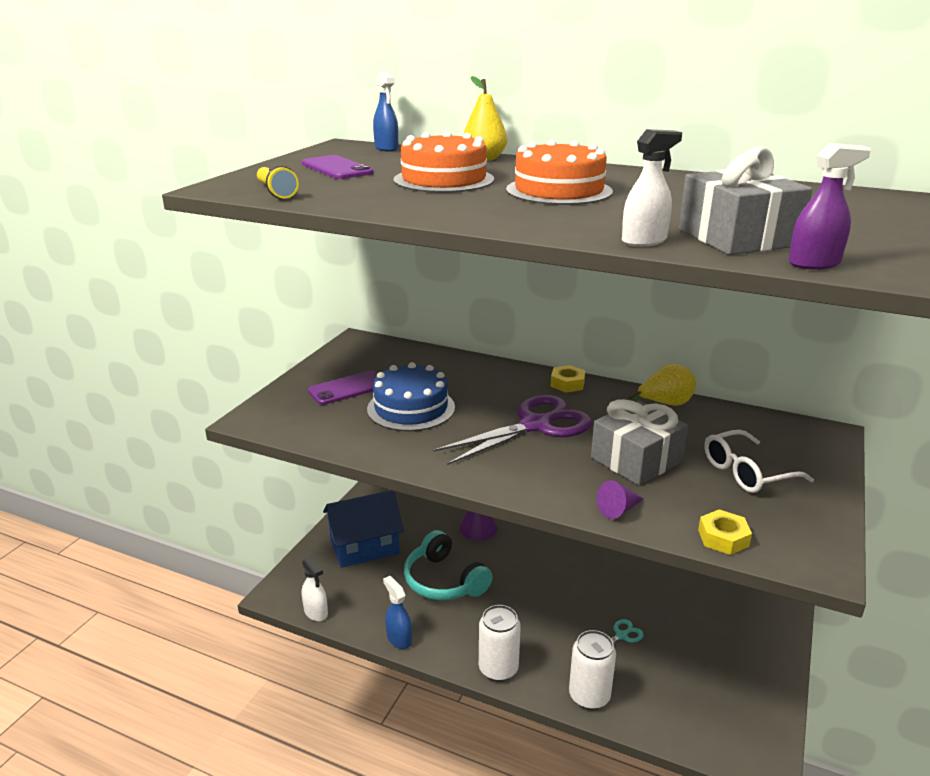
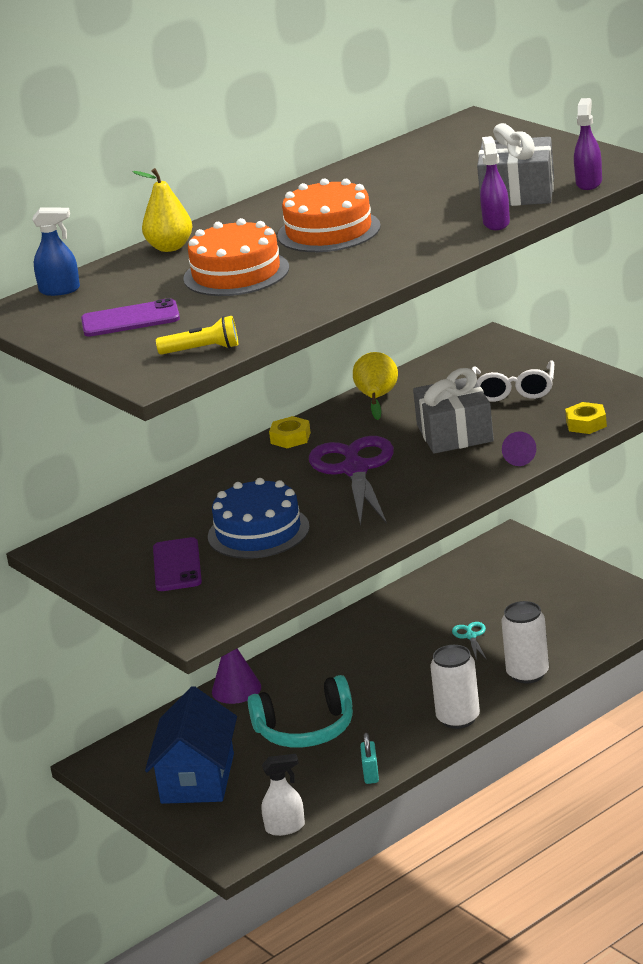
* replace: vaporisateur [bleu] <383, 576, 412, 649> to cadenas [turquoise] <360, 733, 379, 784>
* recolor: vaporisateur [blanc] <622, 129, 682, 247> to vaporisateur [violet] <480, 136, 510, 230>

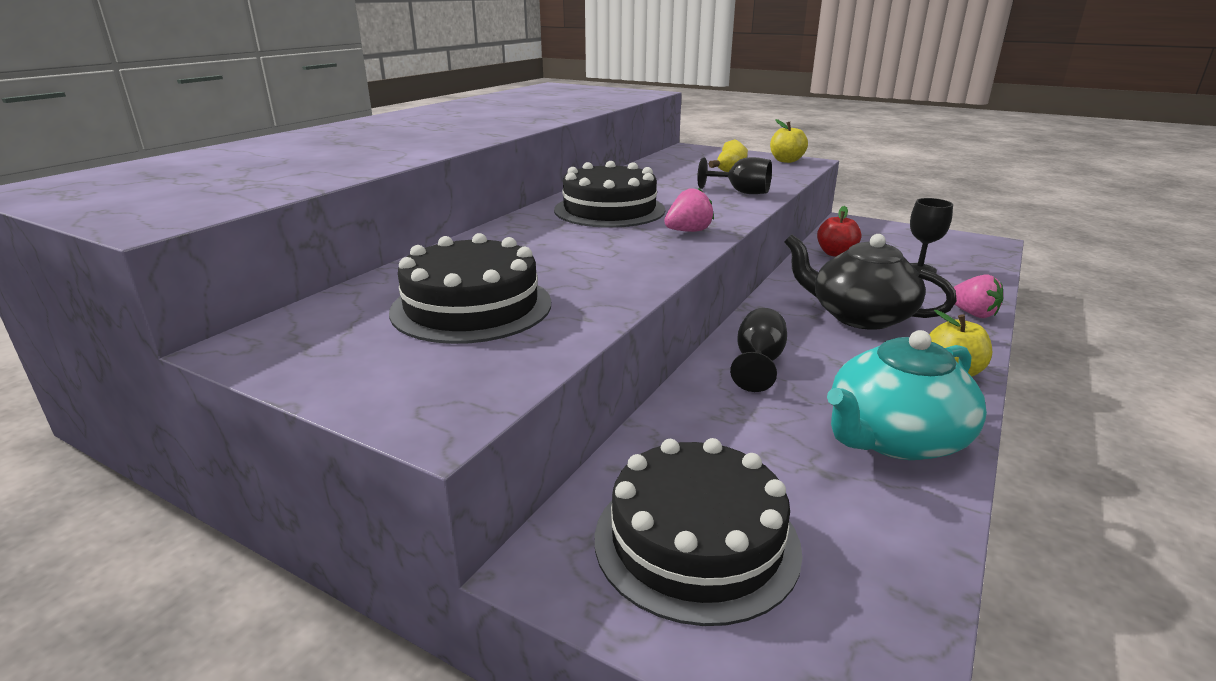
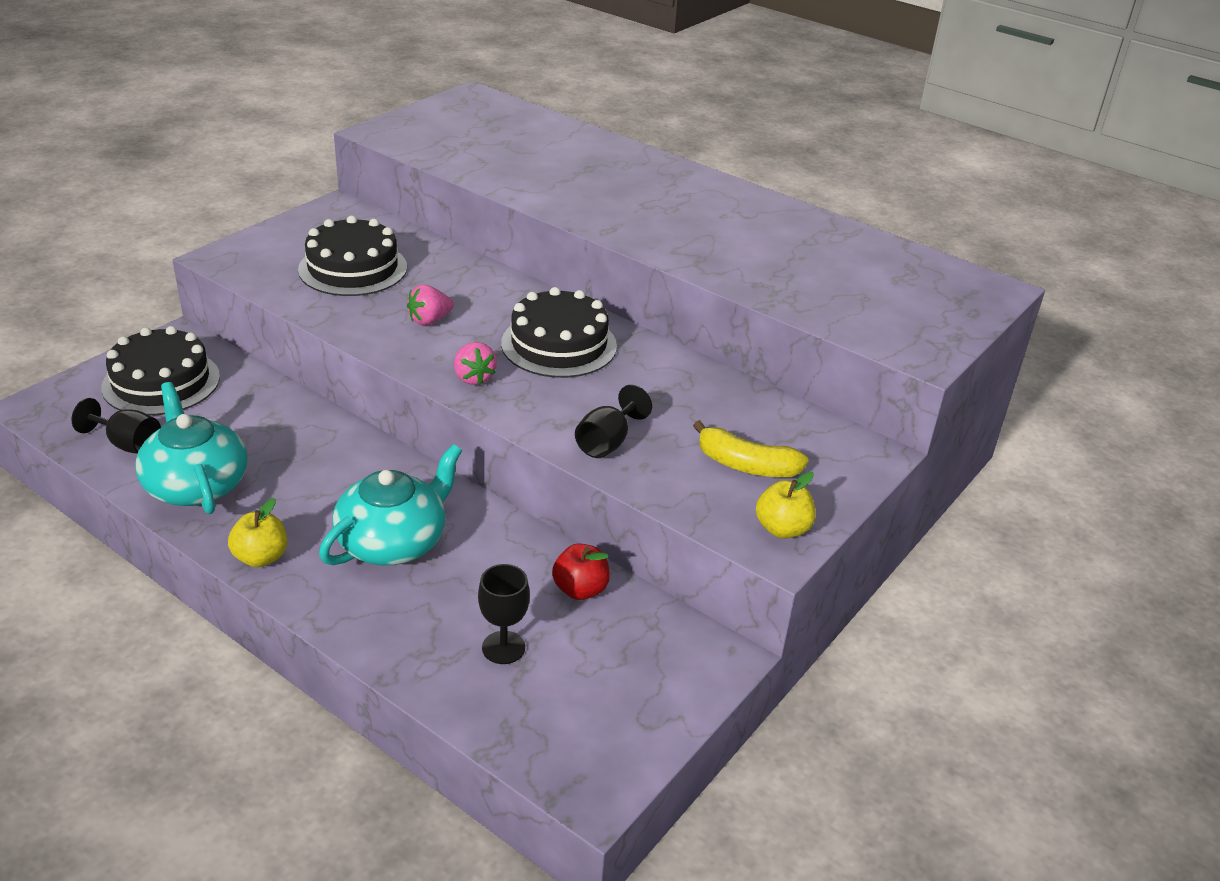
* move: verre à pied [noir] <730, 308, 787, 392> to <71, 398, 161, 454>
* move: fraise [rose] <953, 274, 1003, 318> to <407, 285, 454, 325>
* recolor: théière [noir] <784, 234, 957, 330> to théière [turquoise] <319, 444, 462, 565>

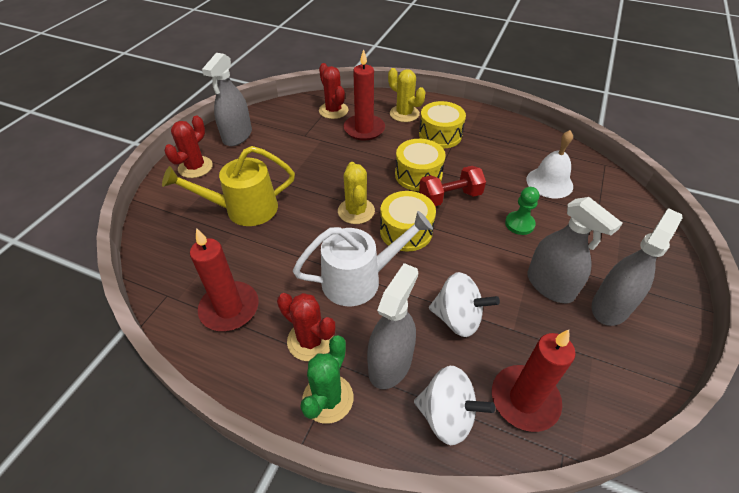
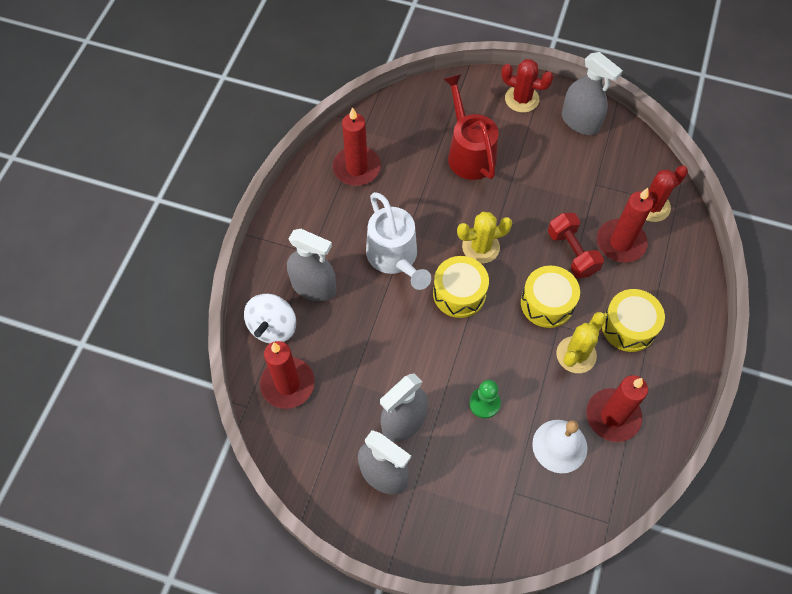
* delete: cactus [rouge] <277, 293, 335, 361>
* delete: cactus [vert] <300, 335, 354, 424>
* delete: toupie [blanc] <429, 272, 500, 337>
* insert: bougie [rouge] <586, 375, 648, 442>
* move: cactus [jaune] <388, 68, 425, 122> to <556, 312, 606, 373>
* move: haltère [rouge] <419, 166, 486, 206> to <548, 212, 604, 278>
* recolor: arrosoir [jaune] <162, 146, 295, 226> to arrosoir [rouge] <443, 74, 499, 180>
* rotate: vaporisateur [gris] <202, 53, 252, 146> = <562, 52, 623, 135> 150 degrees counterclockwise

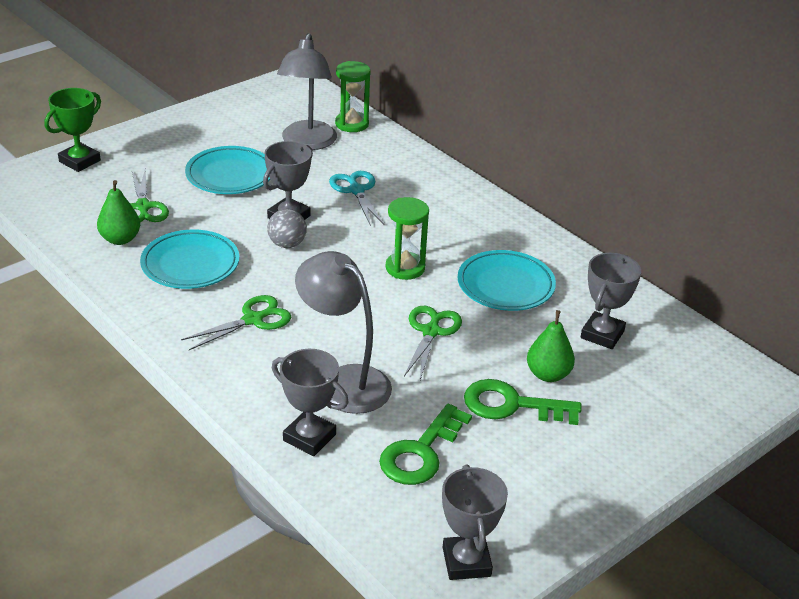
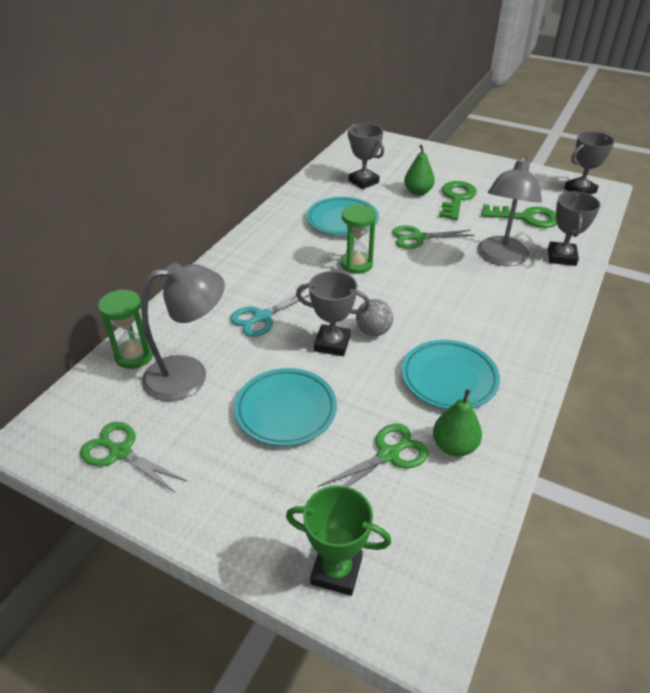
* move: ciseaux [vert] <181, 295, 291, 350> to <80, 422, 187, 493>
* rotate: clé [vert] <464, 379, 582, 425> = <439, 181, 477, 220> 150 degrees counterclockwise
* rotate: trophée [gris] <581, 253, 641, 349> = <348, 123, 384, 189> 45 degrees clockwise

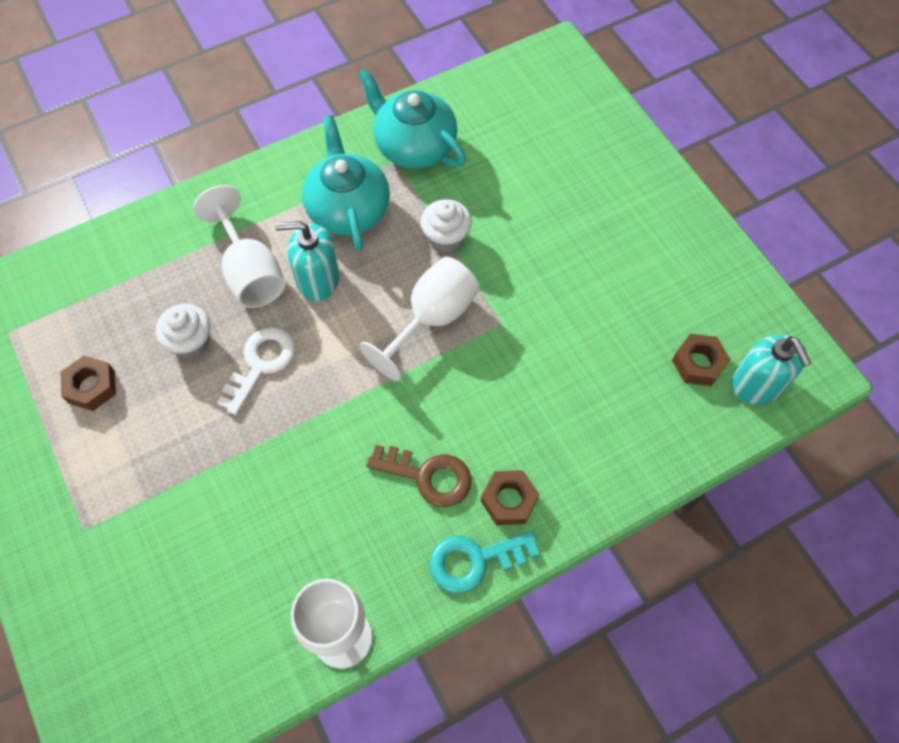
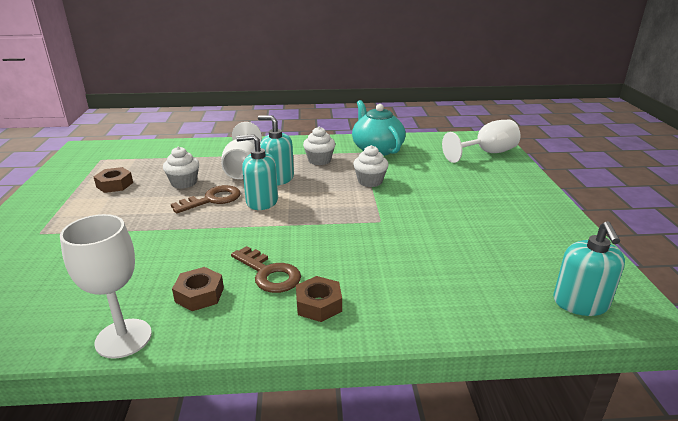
* delete: clé [turquoise] <429, 530, 539, 593>
* insert: distributeur de savon [turquoise] <236, 134, 278, 210>
* move: verre à pied [blanc] <360, 256, 480, 381> to <442, 120, 520, 163>
* move: écrou [marron] <672, 334, 730, 386> to <172, 267, 224, 311>
* replace: théière [turquoise] <302, 115, 390, 251> to muffin [blanc] <303, 127, 335, 165>
* recolor: clé [blanc] <217, 327, 295, 415> to clé [marron] <171, 185, 240, 213>

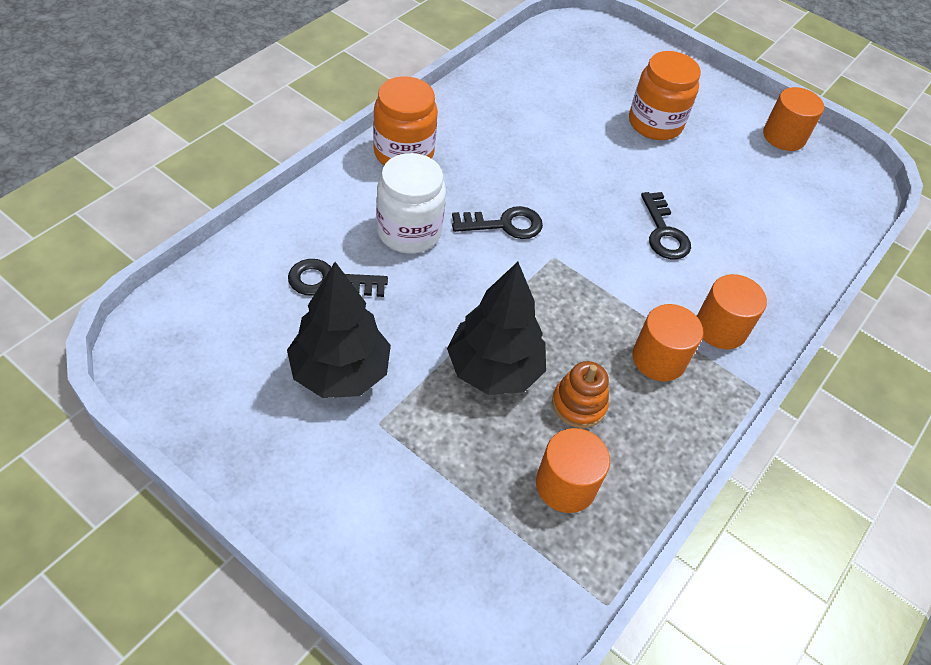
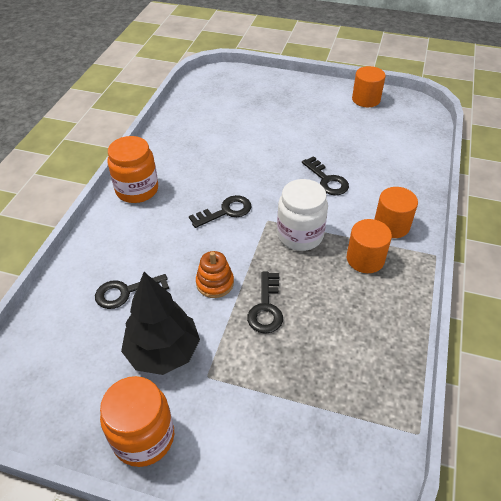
* delete: cylindre [orange] <536, 428, 610, 513>
* move: bocal [blanc] <376, 153, 446, 253> to <277, 179, 328, 251>
* move: jouet à empiler [orange] <552, 361, 609, 428> to <196, 251, 234, 298>
* move: bocal [orange] <629, 51, 701, 140> to <100, 376, 174, 467>
* replace: arbre [noir] <447, 262, 546, 395> to clé [noir] <247, 272, 283, 334>

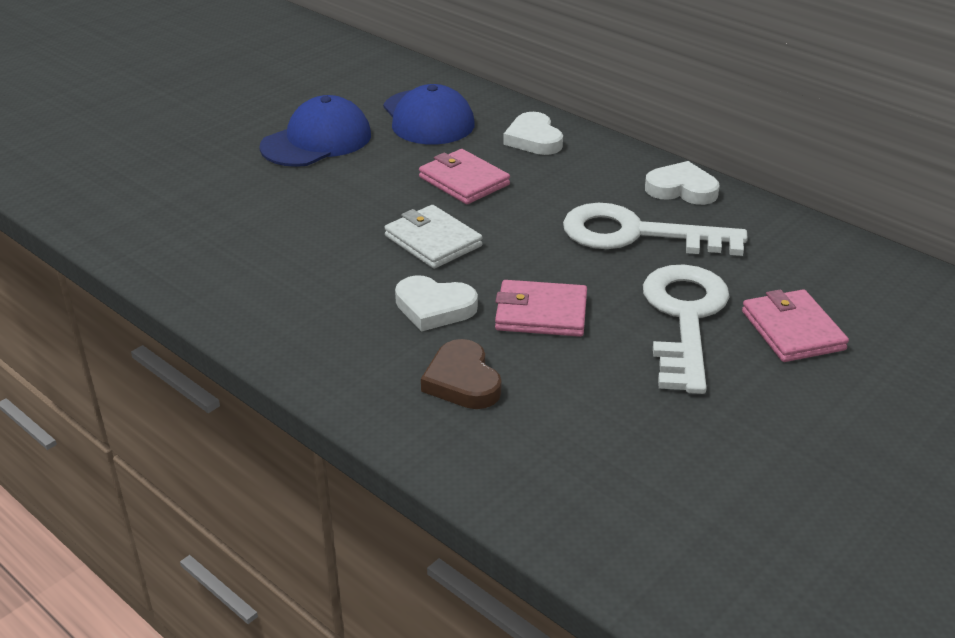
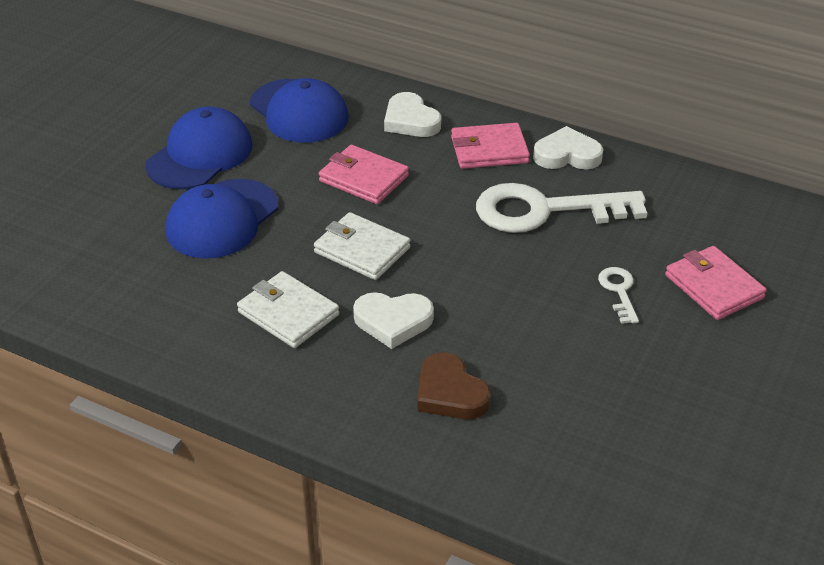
* insert: casquette [bleu] <166, 179, 278, 259>
* insert: portefeuille [blanc] <237, 271, 339, 348>
* move: portefeuille [rose] <495, 280, 587, 337> to <451, 123, 530, 169>
* resize: clé [blanc] <643, 264, 729, 394> = <598, 267, 639, 324> x0.44

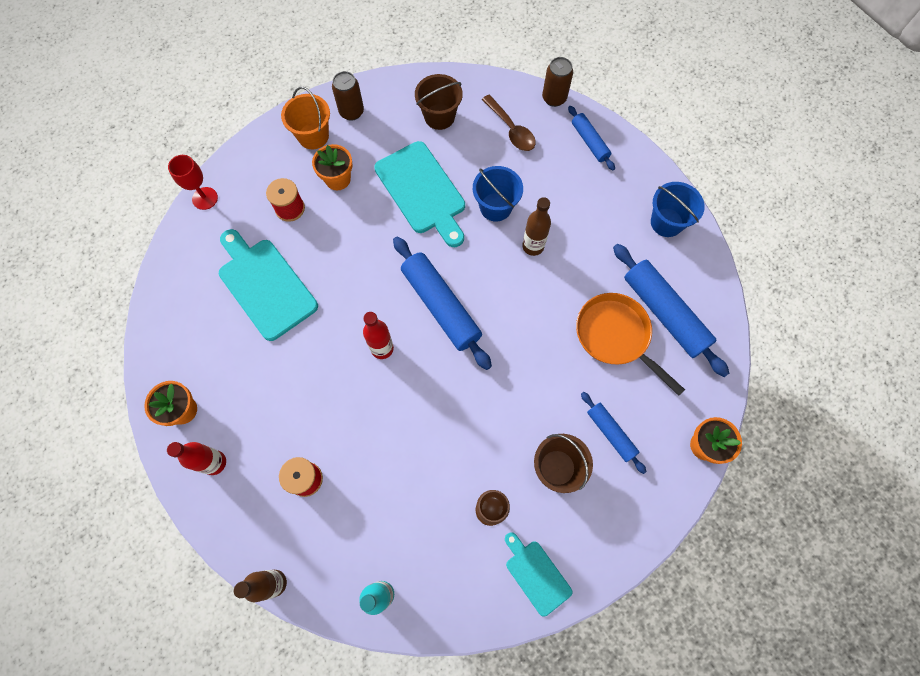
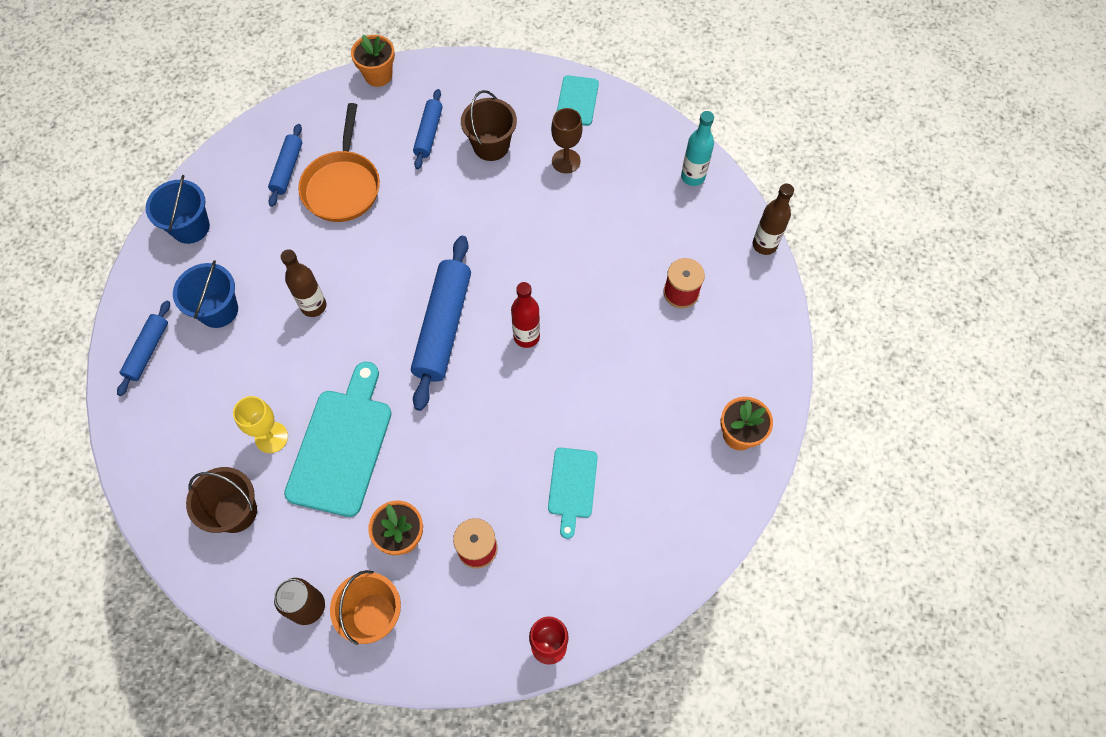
* delete: bouteille [rouge] <167, 442, 226, 475>
* delete: cuillère [marron] <482, 95, 536, 151>
* delete: canette [marron] <542, 57, 573, 107>
* insert: verre à pied [jaune] <233, 396, 288, 453>
* move: seau [bleu] <473, 166, 523, 222> to <173, 260, 238, 328>
* resize: planche à découper [turquoise] <219, 229, 318, 341> = <548, 448, 598, 539> x0.56
* resize: rouleau à pâtisserie [bleu] <613, 244, 729, 377> = <268, 124, 302, 207> x0.55

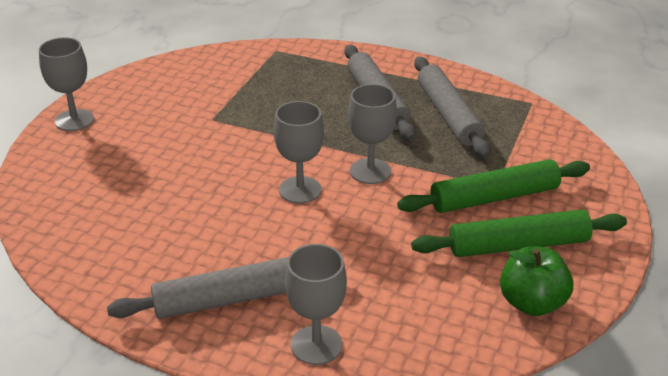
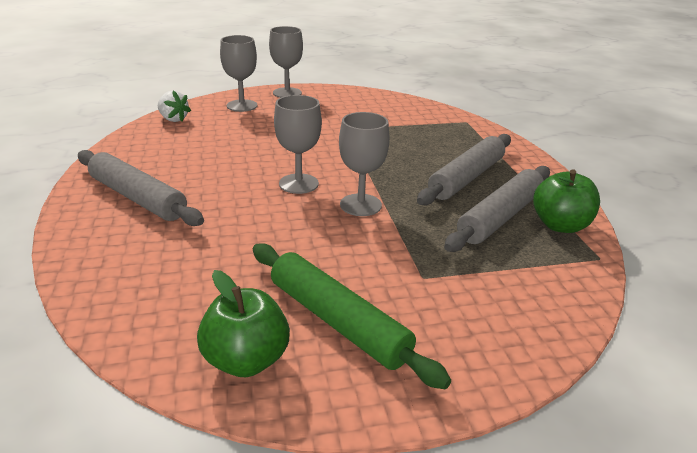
* delete: rouleau à pâtisserie [vert] <397, 159, 590, 213>
* insert: fraise [blanc] <158, 91, 191, 122>
* insert: pomme [vert] <533, 169, 600, 233>
* move: verre à pied [gris] <285, 244, 347, 365> to <220, 35, 257, 112>

